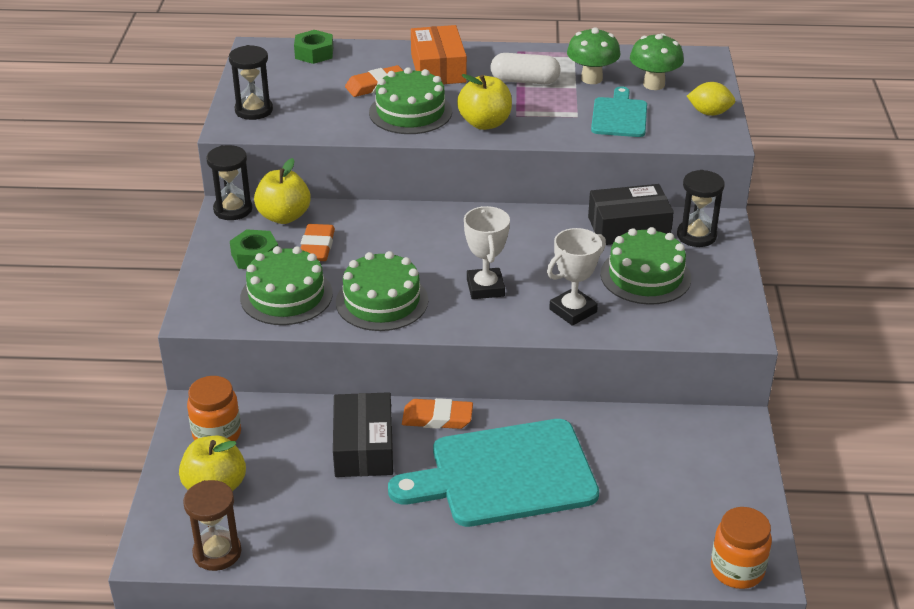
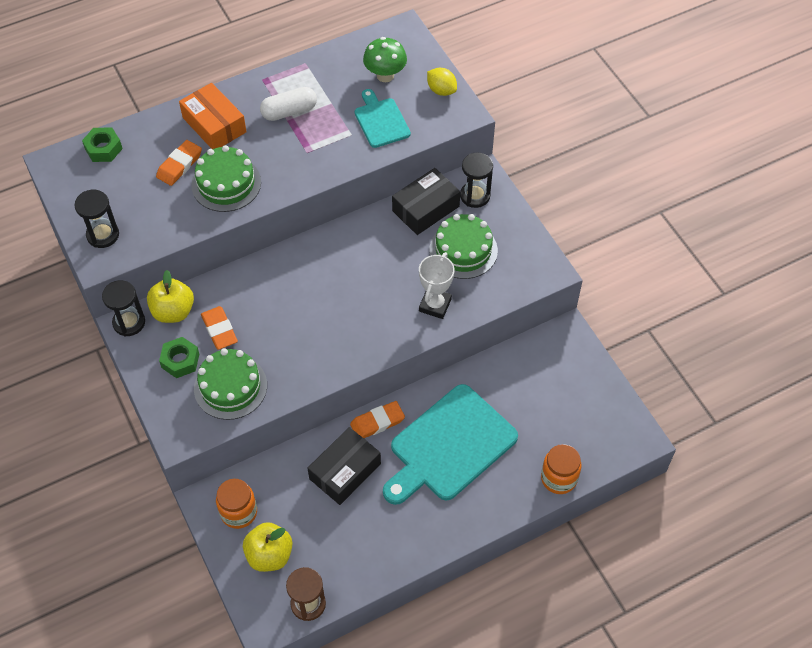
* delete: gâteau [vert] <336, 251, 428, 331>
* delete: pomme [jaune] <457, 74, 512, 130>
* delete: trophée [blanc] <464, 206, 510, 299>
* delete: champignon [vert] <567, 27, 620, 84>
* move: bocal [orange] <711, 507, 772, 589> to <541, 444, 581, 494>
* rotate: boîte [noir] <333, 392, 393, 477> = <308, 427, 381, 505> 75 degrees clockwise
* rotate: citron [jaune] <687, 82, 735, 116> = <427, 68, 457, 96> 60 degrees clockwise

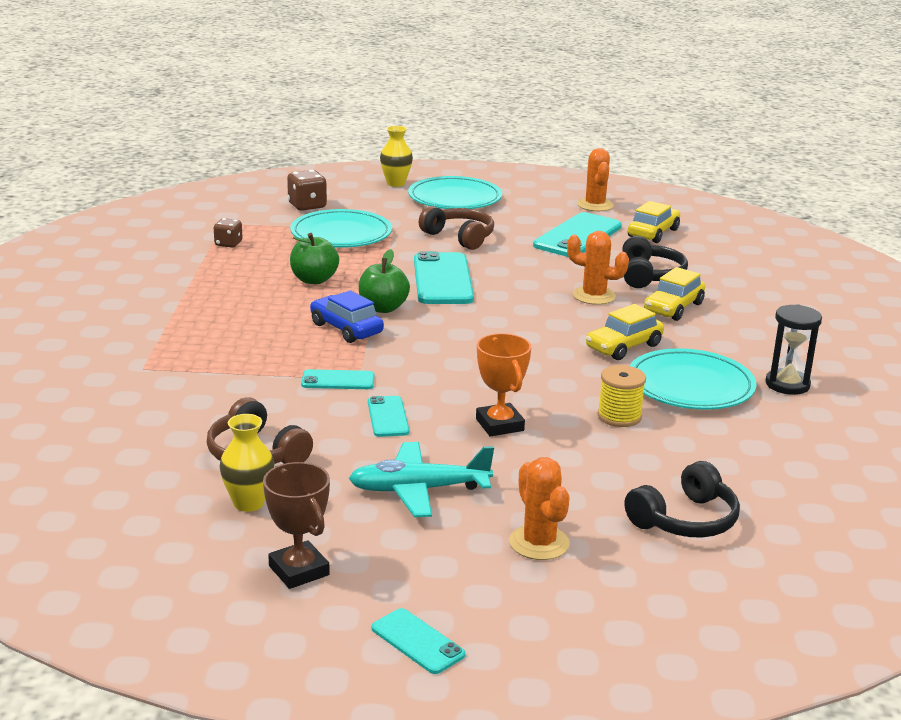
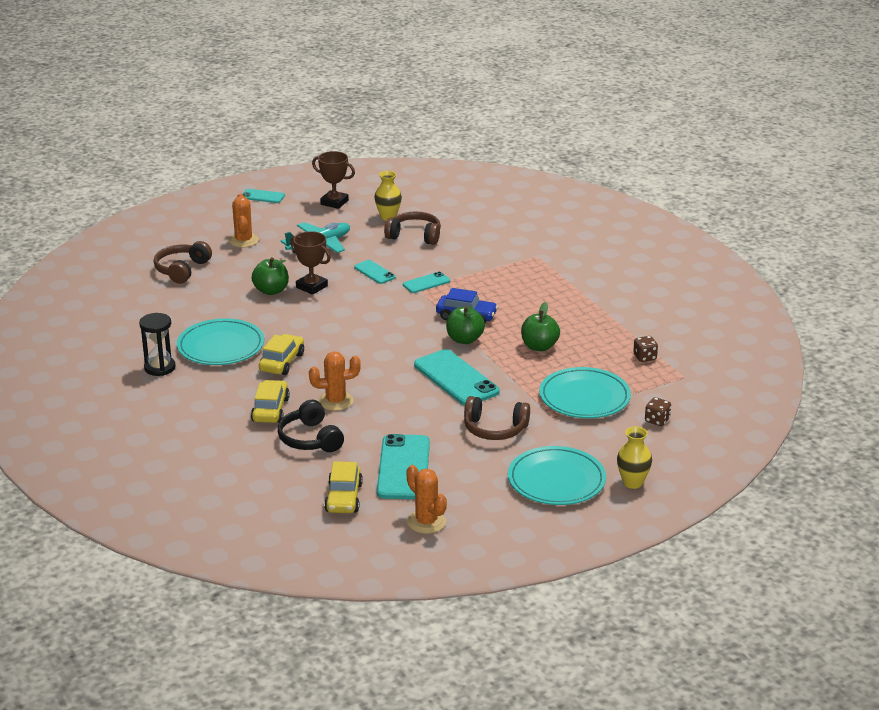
* delete: bobine [jaune] <598, 365, 646, 427>
* insert: pomme [vert] <252, 257, 289, 295>
* recolor: trophée [orange] <476, 333, 531, 437> to trophée [marron] <290, 231, 331, 295>
* recolor: casque audio [noir] <625, 461, 740, 537> to casque audio [marron] <154, 241, 212, 284>
* rotate: cactus [orange] <509, 457, 570, 560> = <229, 194, 259, 248> 45 degrees clockwise
* resize: dé [marron] <287, 170, 327, 211> = <645, 397, 671, 426> x0.66

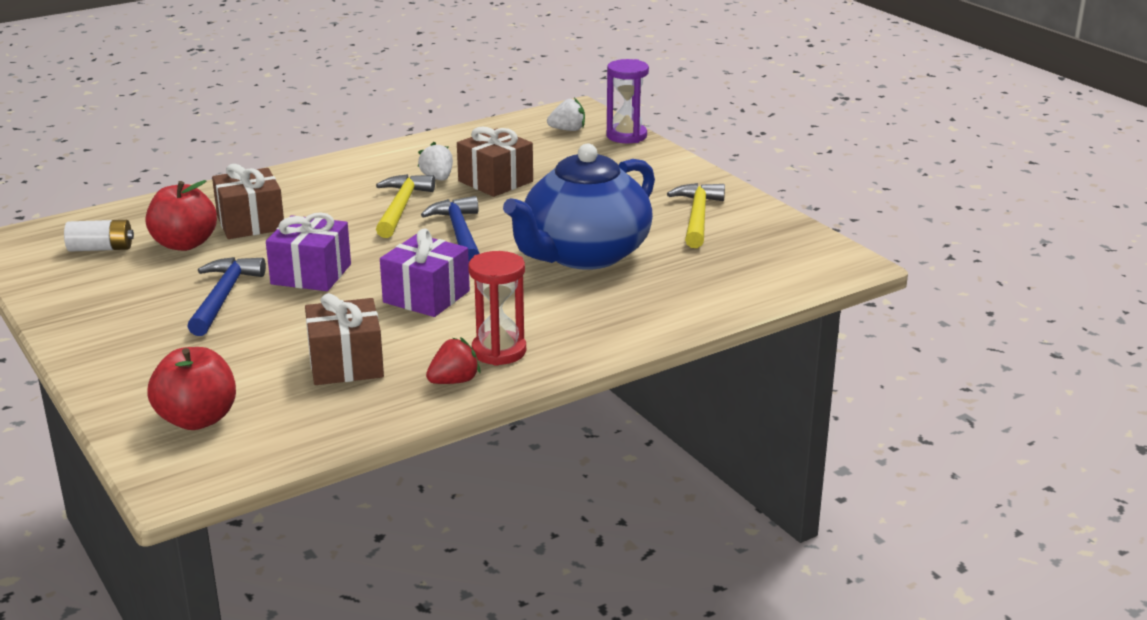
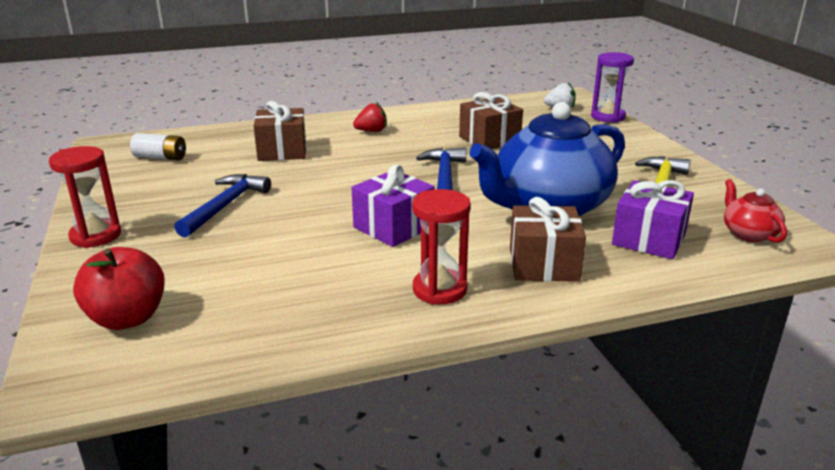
* delete: pomme [rouge] <146, 180, 217, 251>
* delete: marteau [jaune] <376, 174, 435, 238>
* delete: fraise [blanc] <418, 142, 453, 180>
* insert: sablier [rouge] <49, 146, 121, 248>
* insert: théière [rouge] <724, 179, 787, 243>
* move: cadeau [violet] <266, 212, 351, 291> to <612, 180, 694, 259>
* move: cadeau [marron] <305, 293, 384, 385> to <510, 197, 586, 282>
* move: fraise [rouge] <426, 337, 480, 384> to <353, 102, 387, 132>

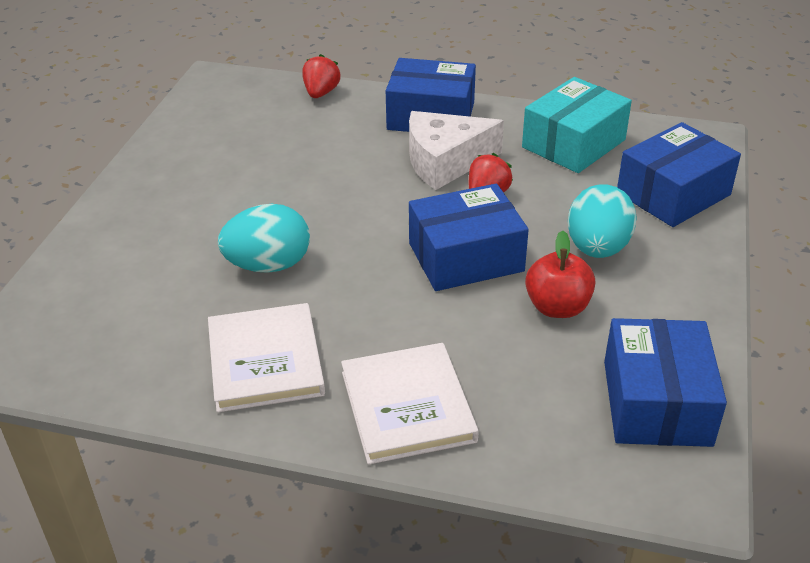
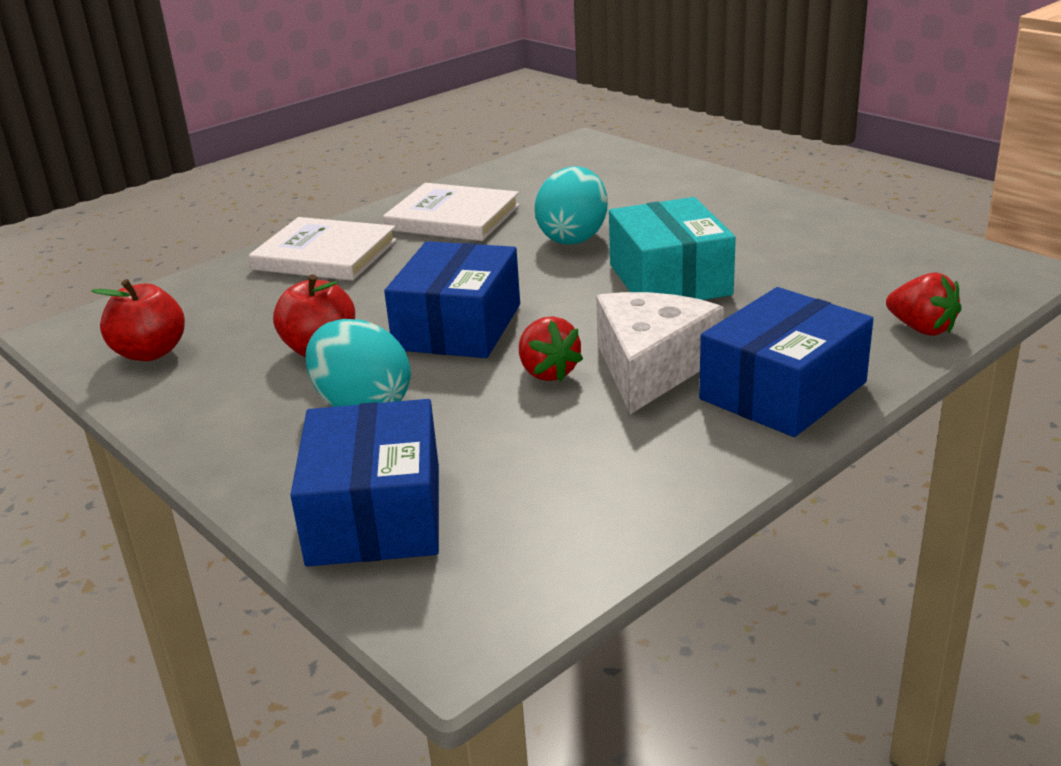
* move: boîte [turquoise] <522, 77, 632, 173> to <609, 197, 736, 300>
* replace: boîte [bleu] <604, 318, 727, 447> to pomme [rouge] <91, 279, 185, 361>

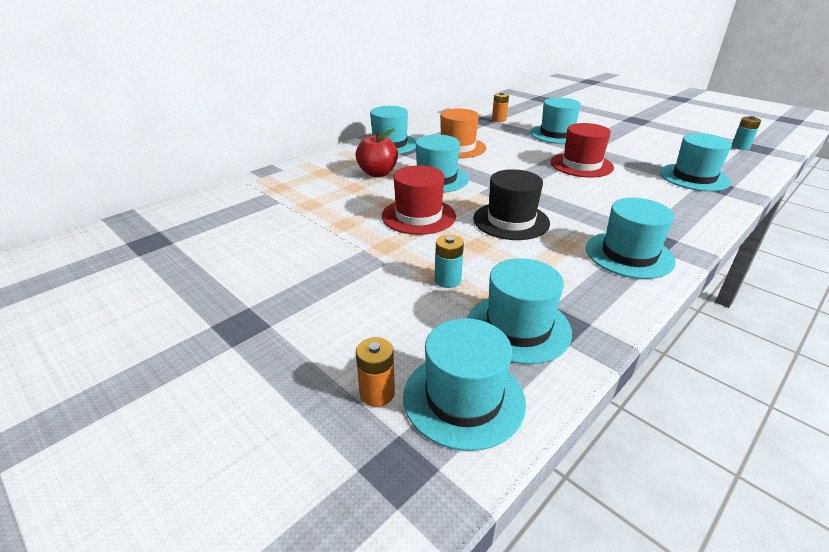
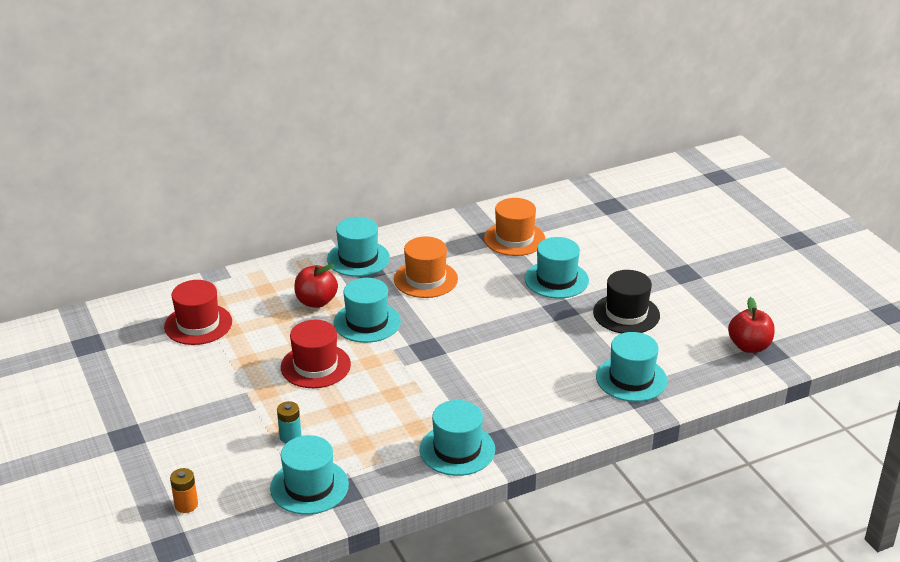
* delete: chapeau [turquoise] <403, 318, 526, 451>
* move: chapeau [noir] <473, 169, 550, 240> to <593, 270, 660, 333>
* move: chapeau [rouge] <551, 123, 614, 177> to <164, 280, 232, 345>
* replace: pile [orange] <492, 92, 509, 122> to chapeau [orange] <484, 198, 545, 256>
* replace: pile [turquoise] <732, 116, 761, 150> to pomme [rouge] <728, 297, 775, 353>

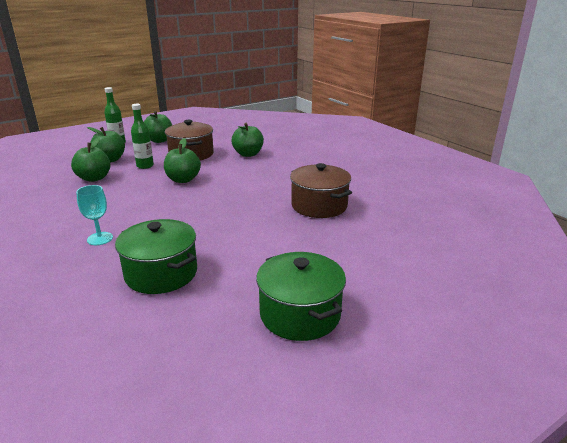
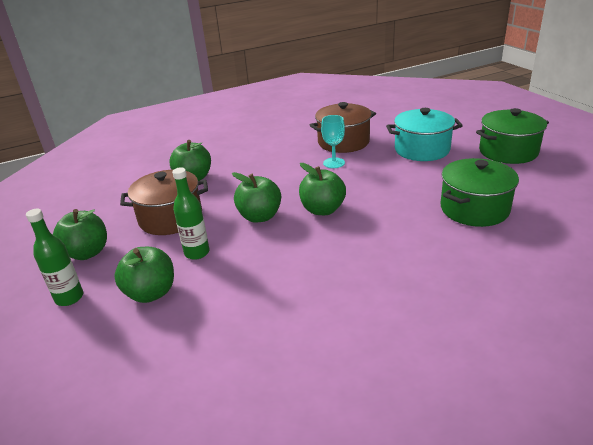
* insert: marmite [turquoise] <386, 108, 463, 161>
* move: pomme [vert] <71, 137, 111, 182> to <299, 163, 346, 215>
* move: verre à pied [turquoise] <76, 185, 113, 245> to <321, 115, 345, 168>

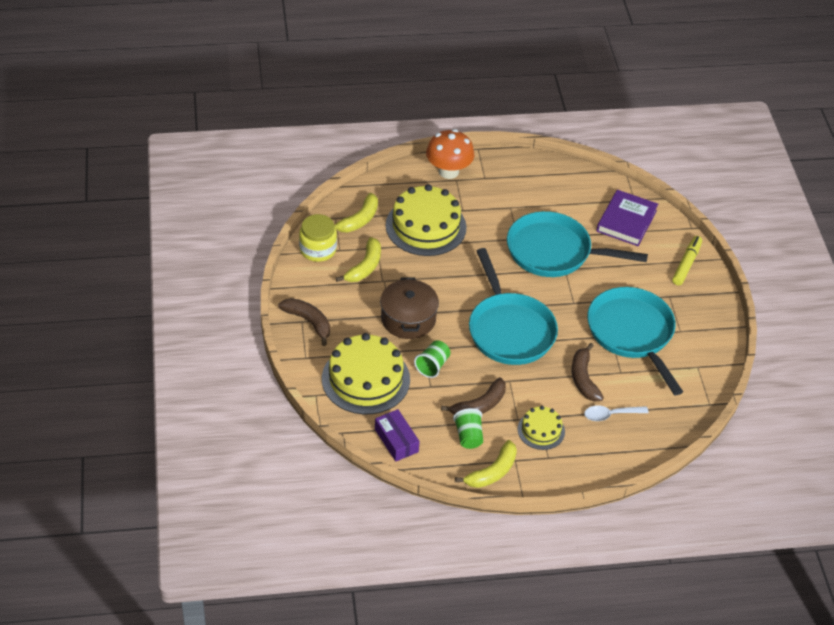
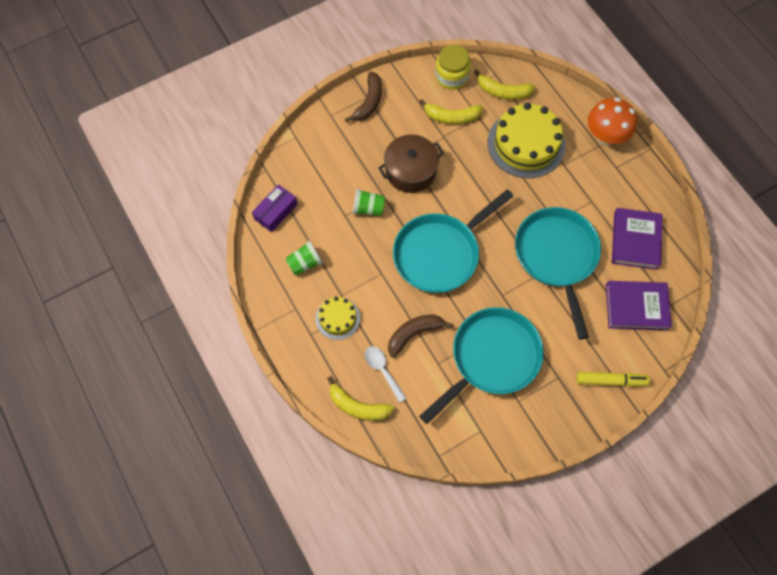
* delete: gâteau [jaune] <322, 333, 410, 414>
* delete: banane [marron] <441, 377, 506, 415>
* insert: livre [violet] <612, 208, 663, 270>
* move: banane [jaune] <455, 440, 517, 488> to <327, 376, 394, 421>

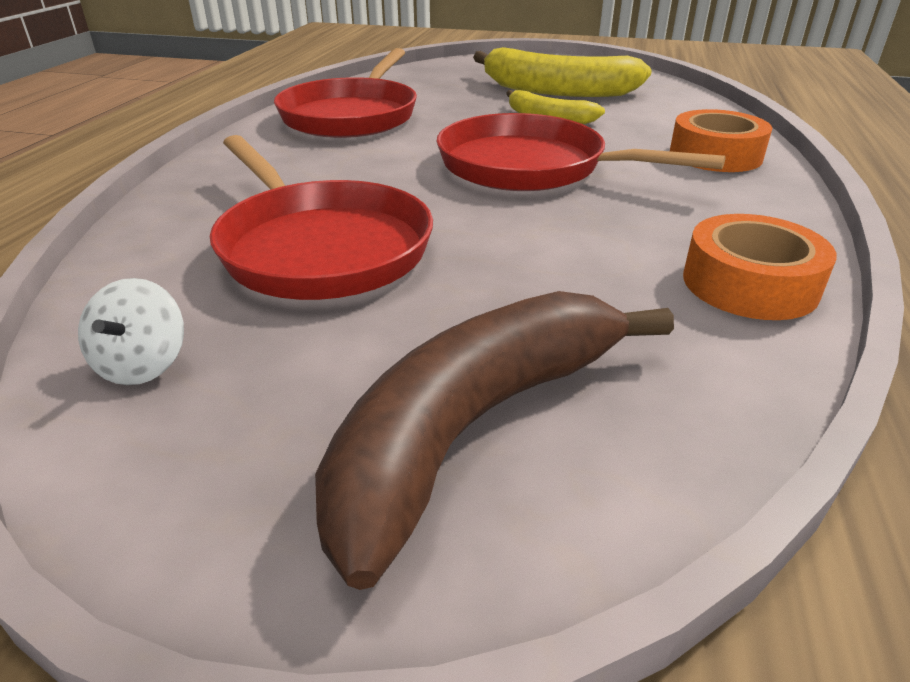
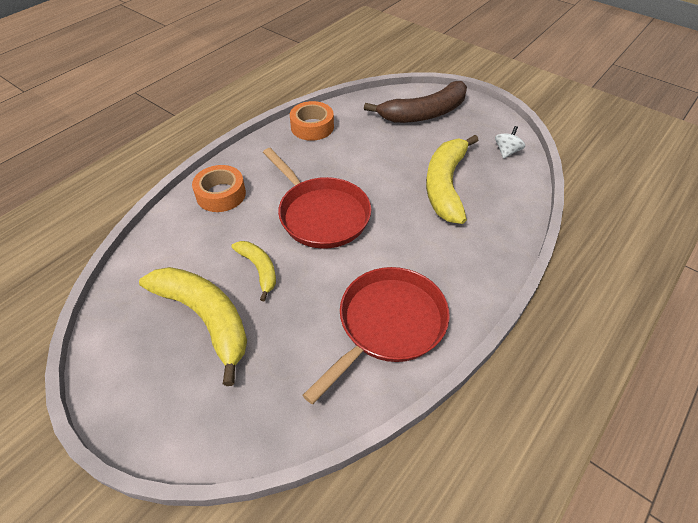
* replace: poêle [rouge] <210, 135, 433, 300> to banane [jaune] <426, 135, 479, 224>

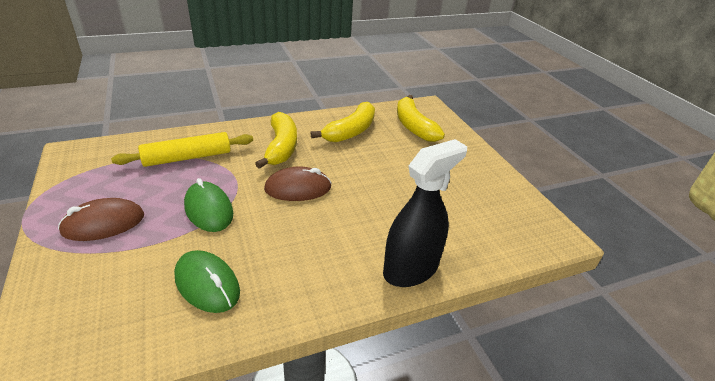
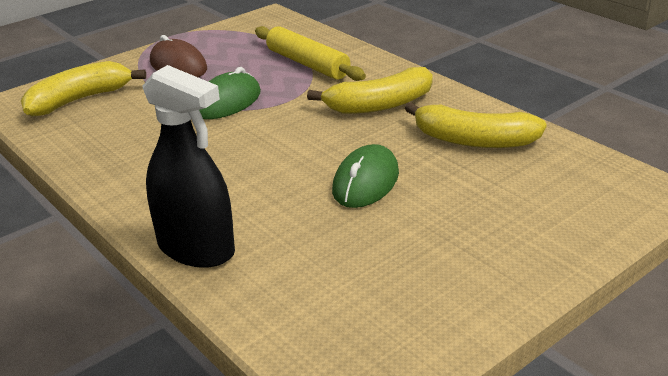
* delete: souris [marron] <264, 166, 331, 201>
* move: souris [vert] <174, 250, 240, 313> to <332, 144, 399, 208>
* move: banane [jaune] <397, 95, 445, 142> to <21, 61, 146, 117>

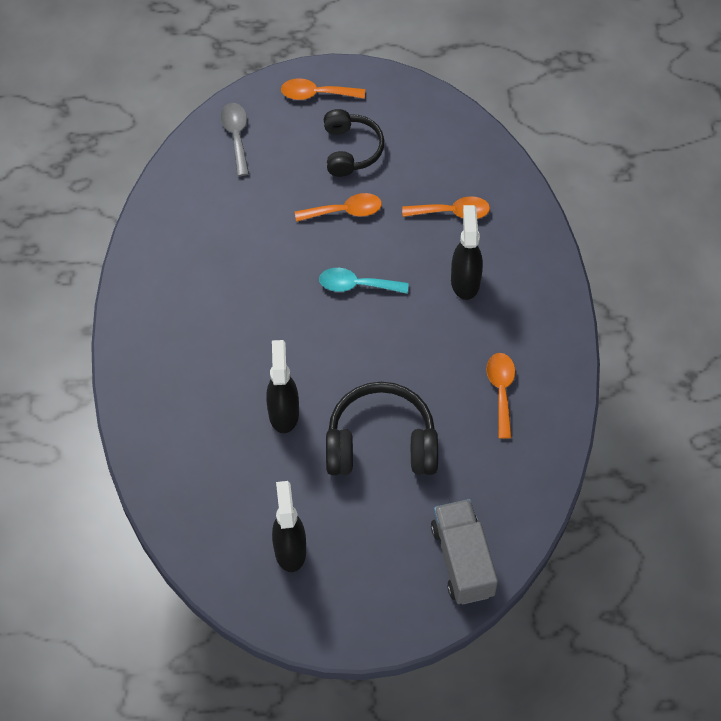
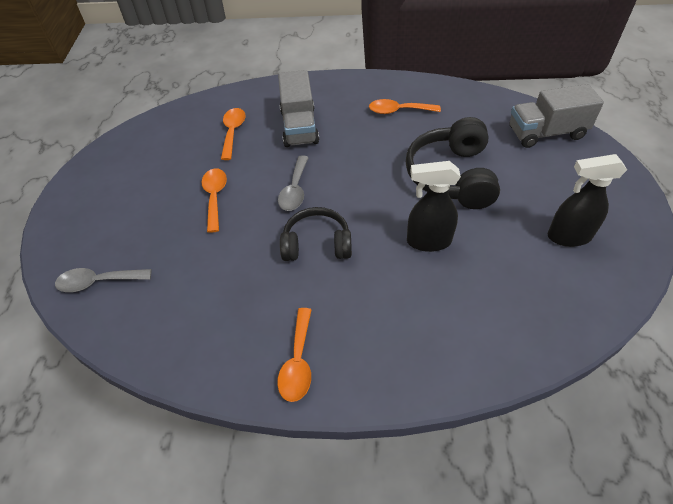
* move: cuillère [orange] <281, 78, 365, 100> to <277, 308, 312, 402>
* move: casque audio [noir] <324, 109, 384, 177> to <280, 207, 352, 261>
* replace: vaporisateur [noir] <451, 205, 483, 300> to camion [gris] <278, 70, 319, 147>
* recolor: cuillère [turquoise] <319, 268, 409, 294> to cuillère [gris] <278, 155, 309, 211>

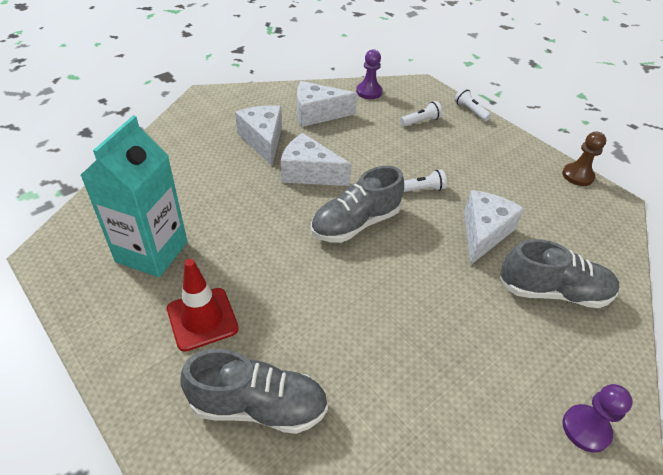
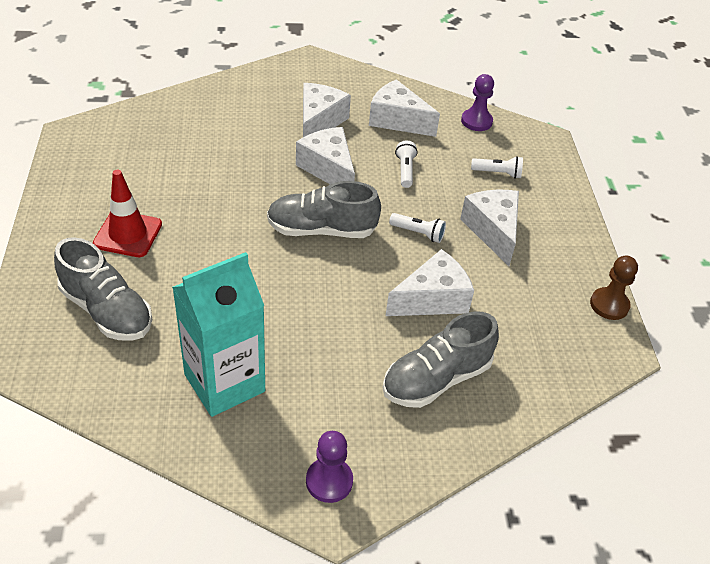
* insert: fromage [blanc] <460, 190, 519, 266>
* move: brique de lait [turquoise] <80, 115, 187, 277> to <172, 252, 265, 417>
* move: lampe de poche [blanc] <454, 88, 491, 121> to <395, 141, 418, 188>
* rotate: chaussure [gris] <500, 239, 619, 308> = <382, 311, 499, 408> 105 degrees clockwise

